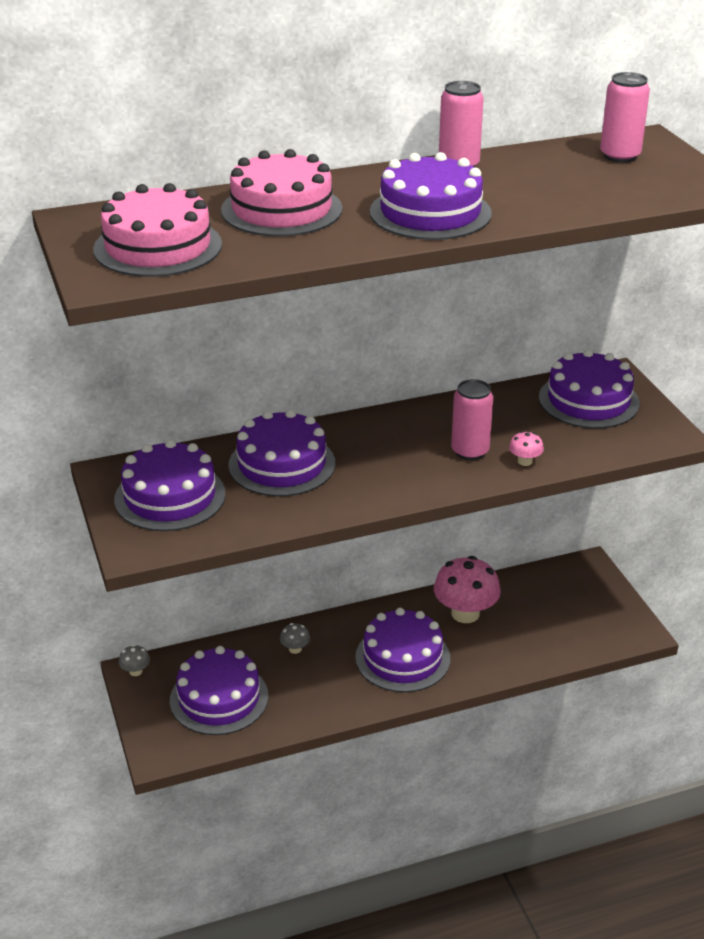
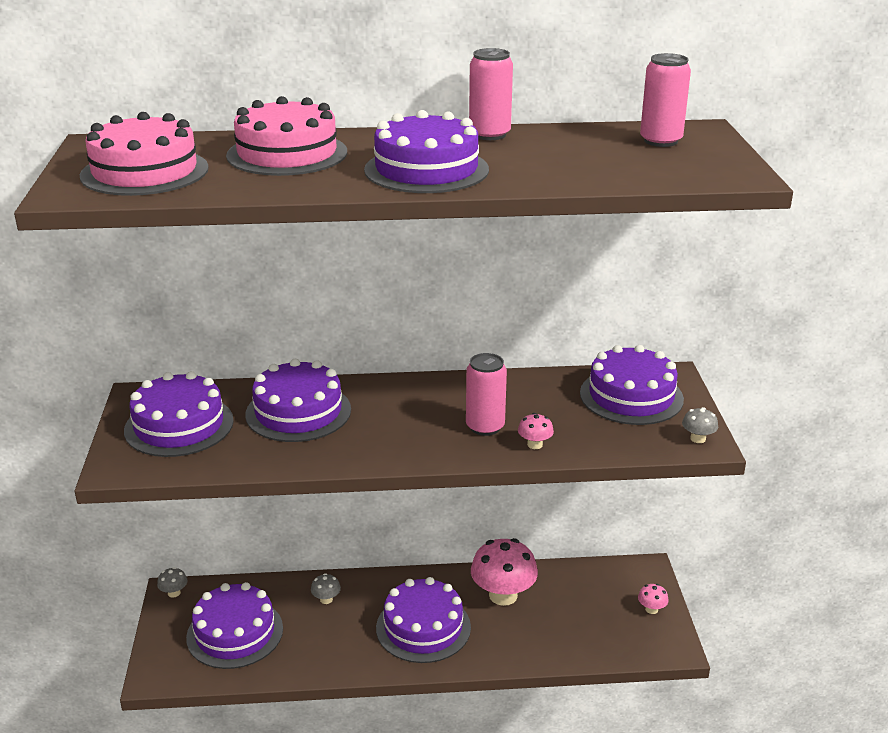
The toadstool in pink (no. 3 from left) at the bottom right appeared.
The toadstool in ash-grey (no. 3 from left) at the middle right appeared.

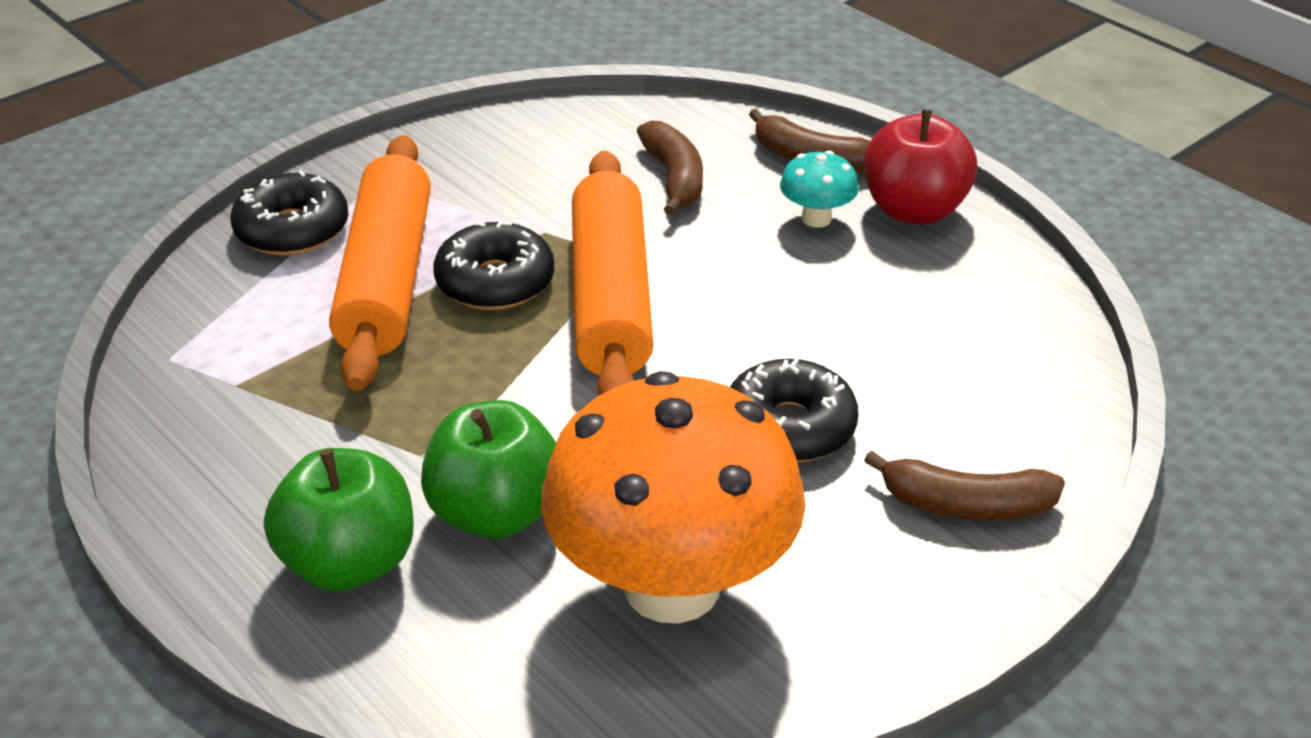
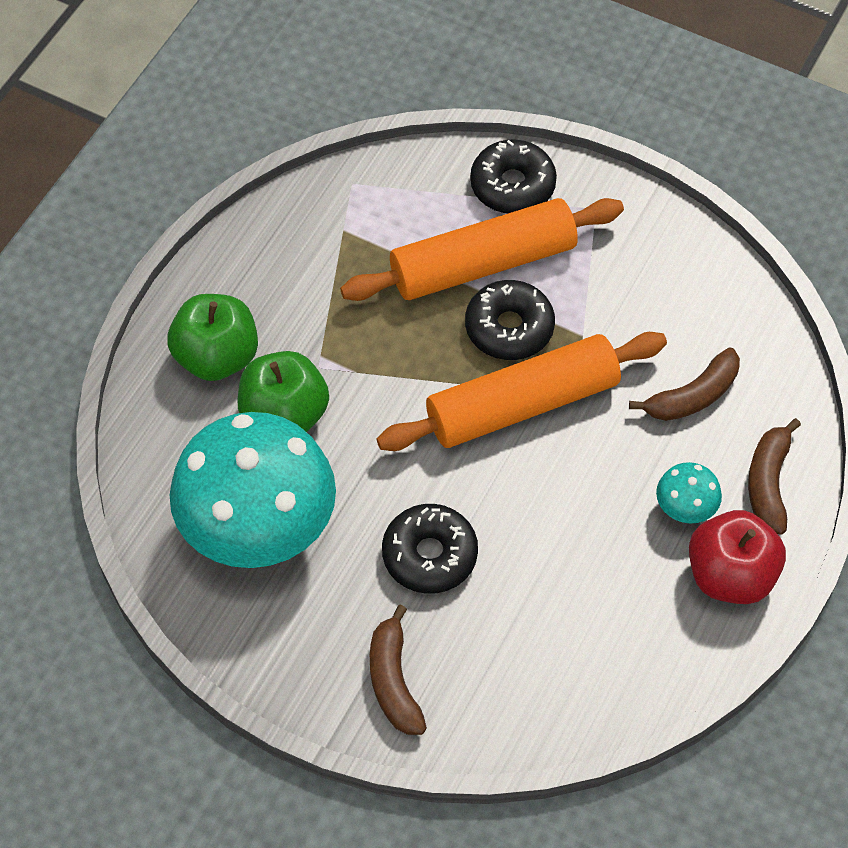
The toadstool in orange at the bottom centre became the toadstool in aqua (no. 1 from left) at the middle left.

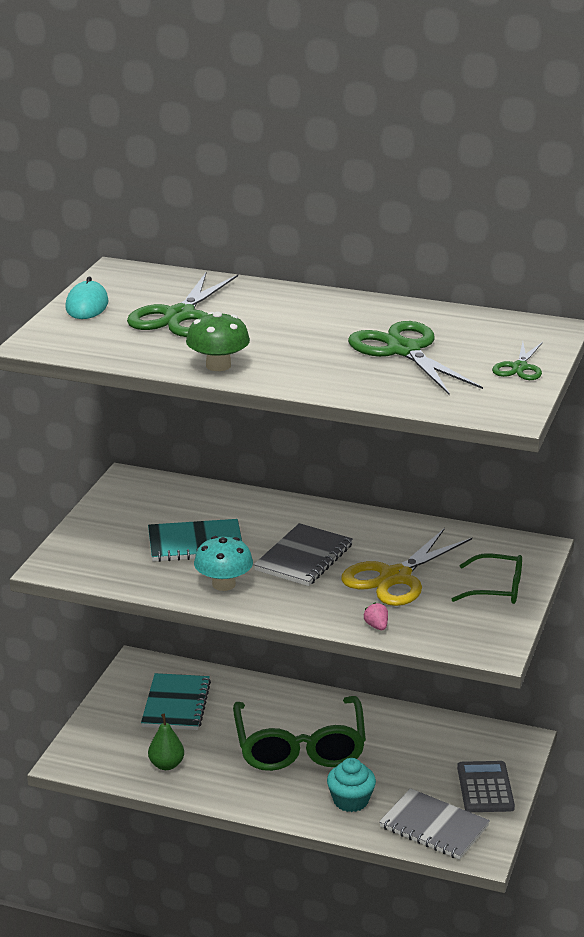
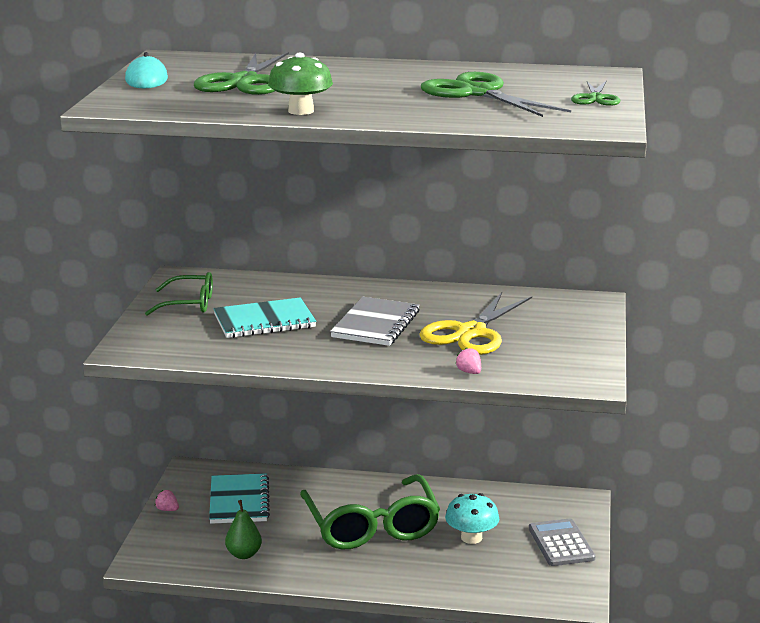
The spectacles in emerald (no. 2 from left in the first image) moved from the middle right to the middle left.
The berry in pink (no. 1 from left) at the bottom left appeared.
The toadstool in aqua moved from the centre to the bottom centre.
The cupcake in aqua at the bottom centre disappeared.
The notepad in ash-grey (no. 2 from left) at the bottom right disappeared.

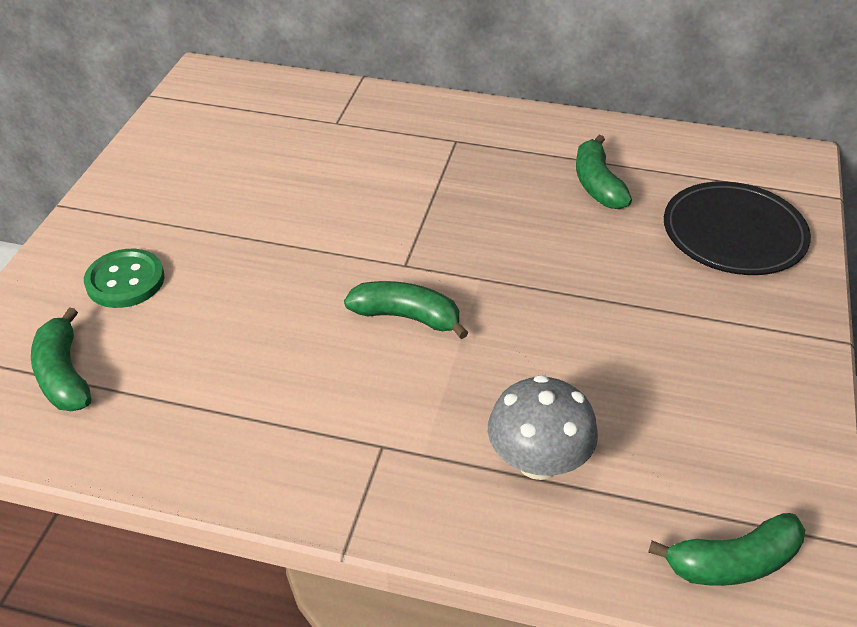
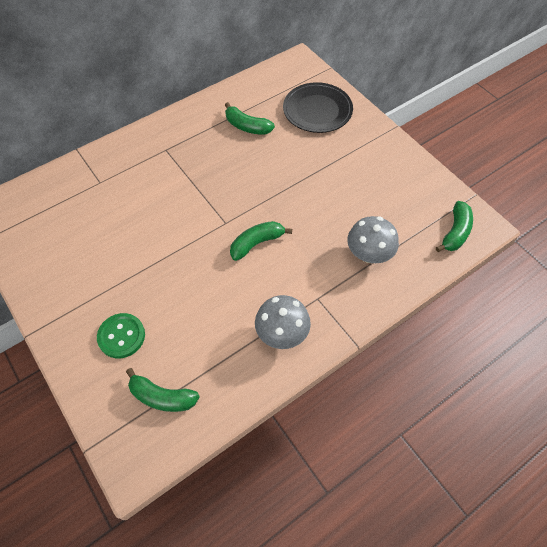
The toadstool in ash-grey (no. 1 from left) at the centre appeared.

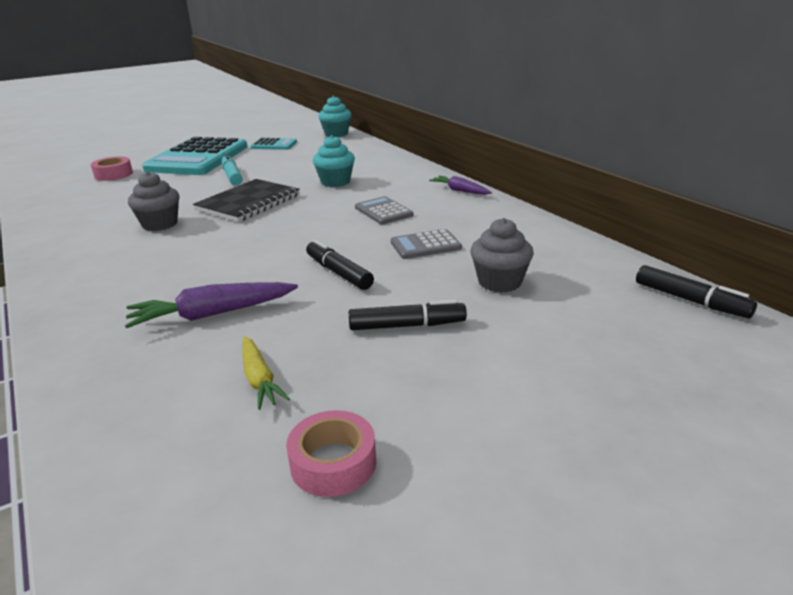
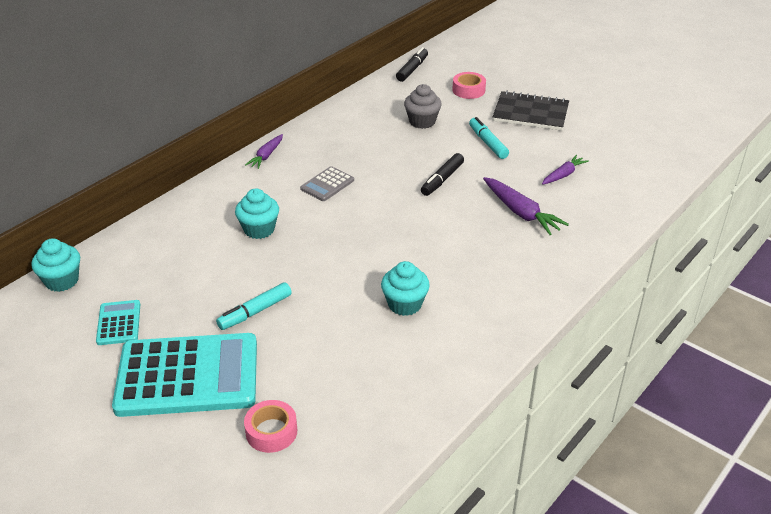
The cupcake in ash-grey (no. 1 from left) at the middle left became the cupcake in aqua (no. 3 from left) at the centre.
The roll of tape in pink (no. 2 from left) moved from the bottom centre to the top centre.
The marker in jet-black (no. 2 from left) at the centre became the marker in aqua (no. 2 from left) at the top centre.
The notepad in jet-black moved from the middle left to the top right.
The carrot in yellow at the centre became the carrot in purple (no. 3 from left) at the top right.
The calculator in ash-grey (no. 2 from left) at the centre disappeared.

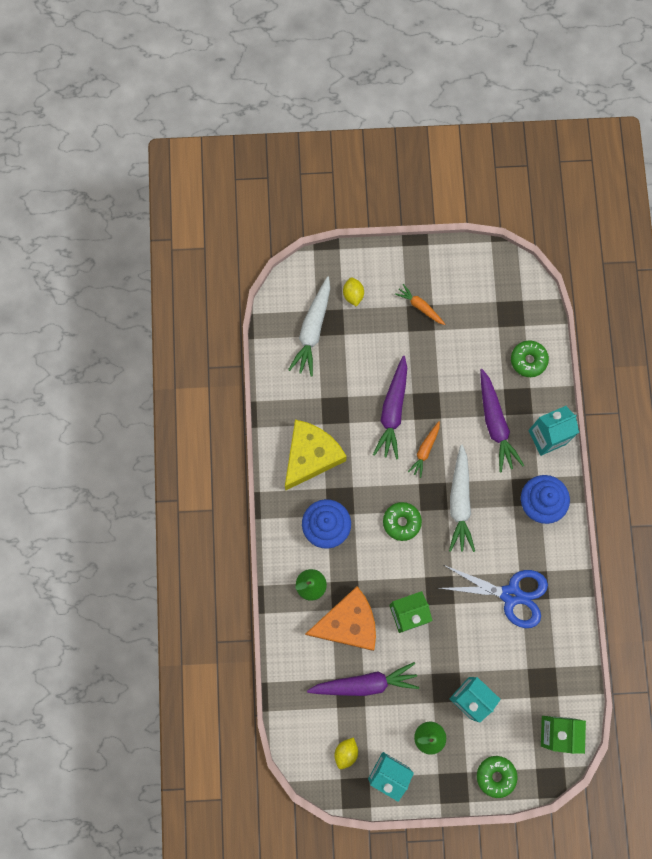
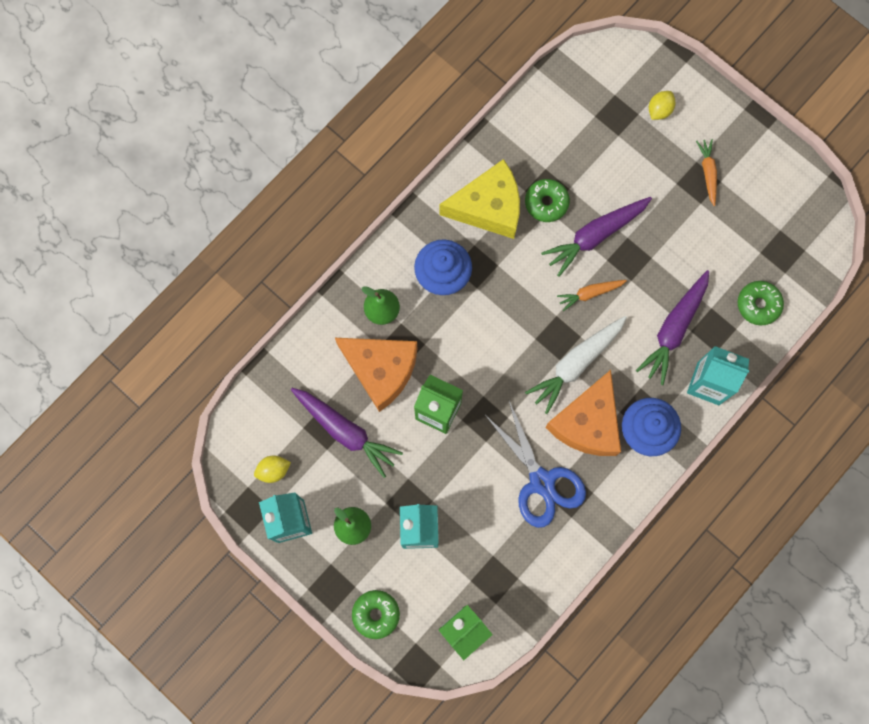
The donut in emerald (no. 1 from left in the first image) moved from the centre to the top centre.
The cheese in orange (no. 2 from left) at the middle right appeared.
The carrot in white (no. 1 from left) at the centre disappeared.

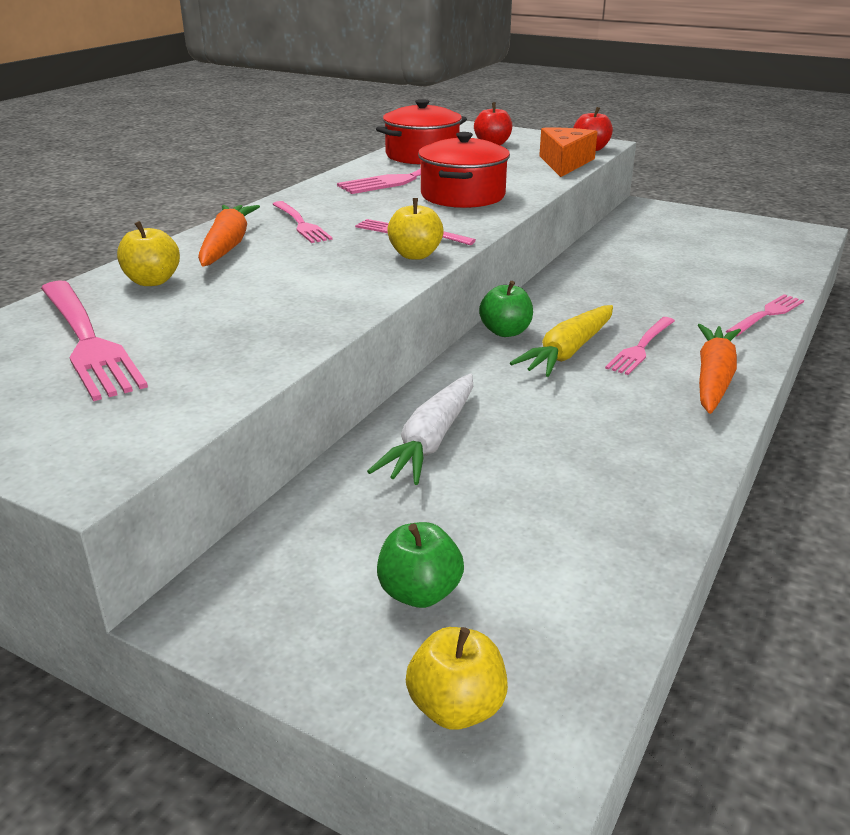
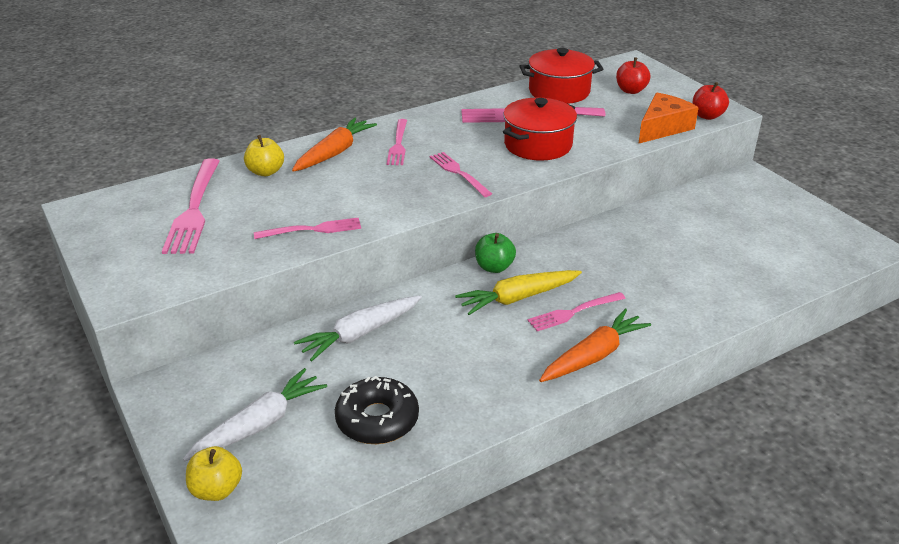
The toy apple in emerald (no. 1 from left) at the bottom centre was replaced by the carrot in white (no. 1 from left) at the bottom left.
The fork in pink (no. 6 from left in the first image) moved from the middle right to the centre.
The donut in jet-black at the bottom centre appeared.
The toy apple in yellow (no. 2 from left) at the top centre disappeared.

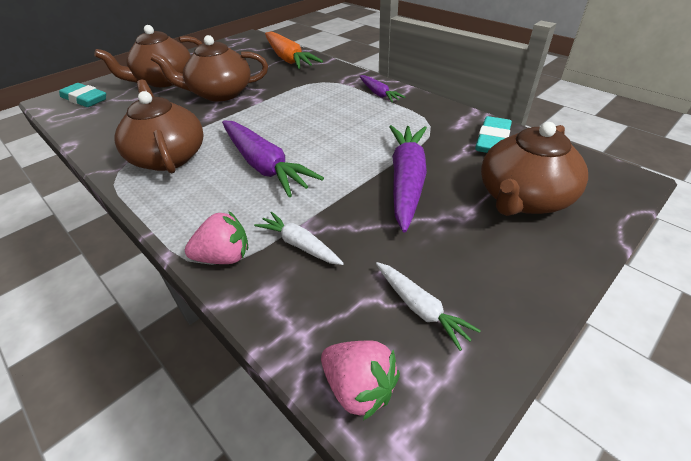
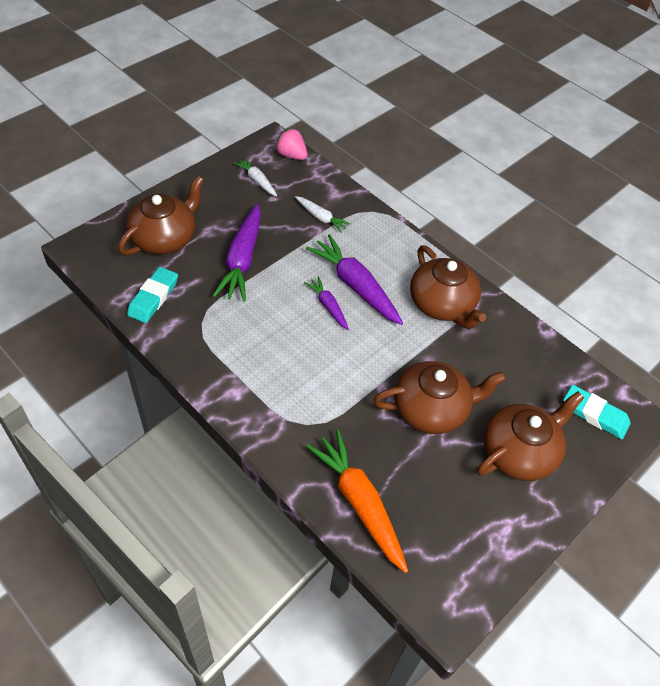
The carrot in purple (no. 2 from left) moved from the top centre to the centre.
The berry in pink (no. 1 from left) at the middle left disappeared.

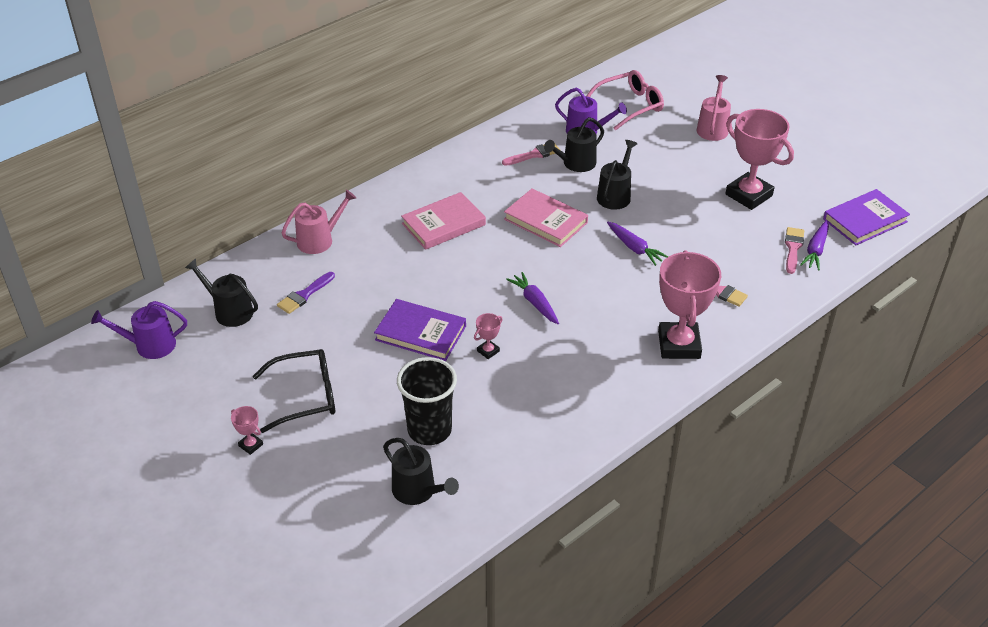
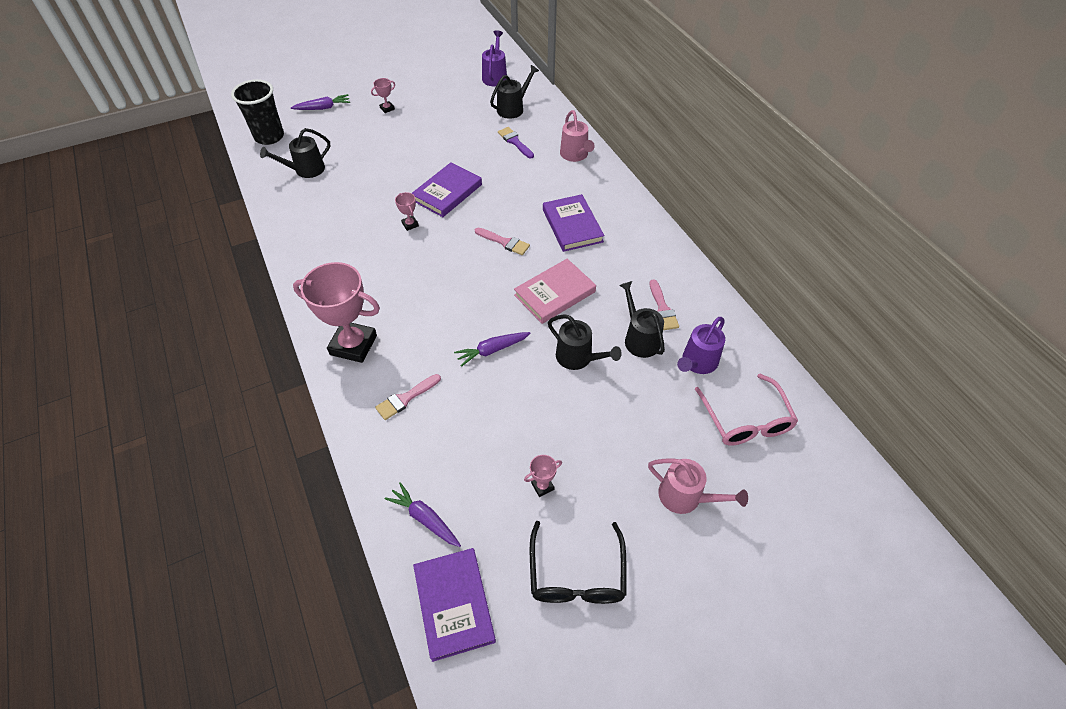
The cup in jet-black moved from the centre to the top left.
The carrot in purple (no. 1 from left) moved from the centre to the top left.
The paint brush in pink (no. 3 from left in the first image) moved from the middle right to the centre.
The prize cup in pink (no. 4 from left) at the top right changed to 0.42 times the size.
The spectacles in jet-black moved from the middle left to the bottom centre.
The hardback in pink (no. 1 from left) at the centre became the hardback in purple (no. 3 from left) at the top centre.

